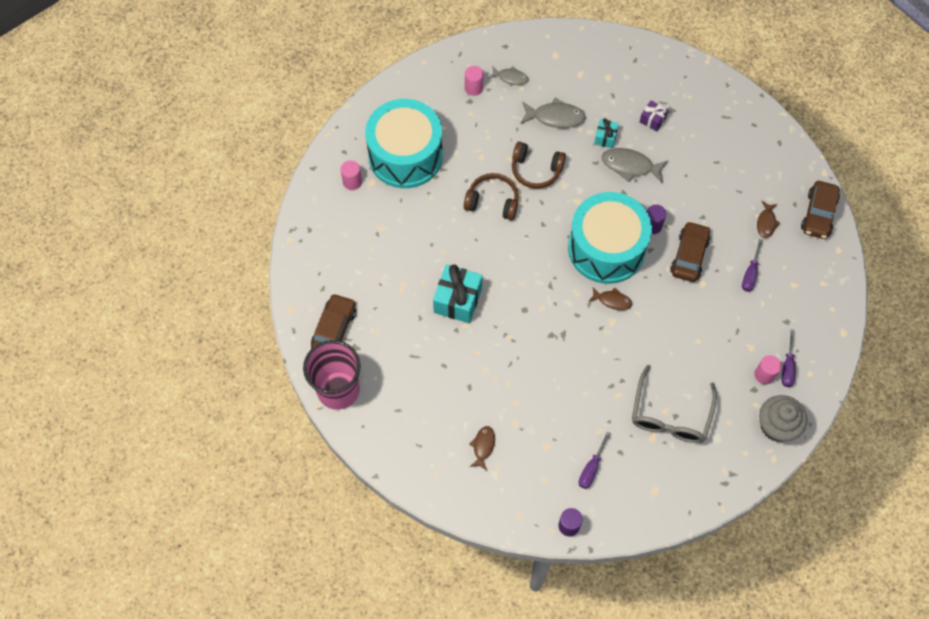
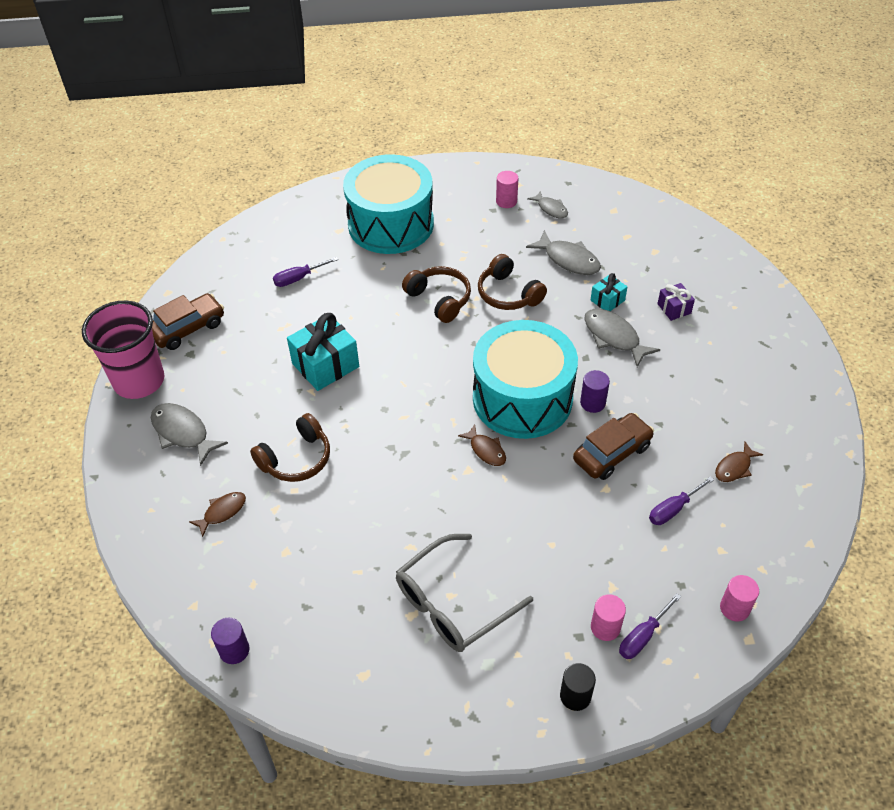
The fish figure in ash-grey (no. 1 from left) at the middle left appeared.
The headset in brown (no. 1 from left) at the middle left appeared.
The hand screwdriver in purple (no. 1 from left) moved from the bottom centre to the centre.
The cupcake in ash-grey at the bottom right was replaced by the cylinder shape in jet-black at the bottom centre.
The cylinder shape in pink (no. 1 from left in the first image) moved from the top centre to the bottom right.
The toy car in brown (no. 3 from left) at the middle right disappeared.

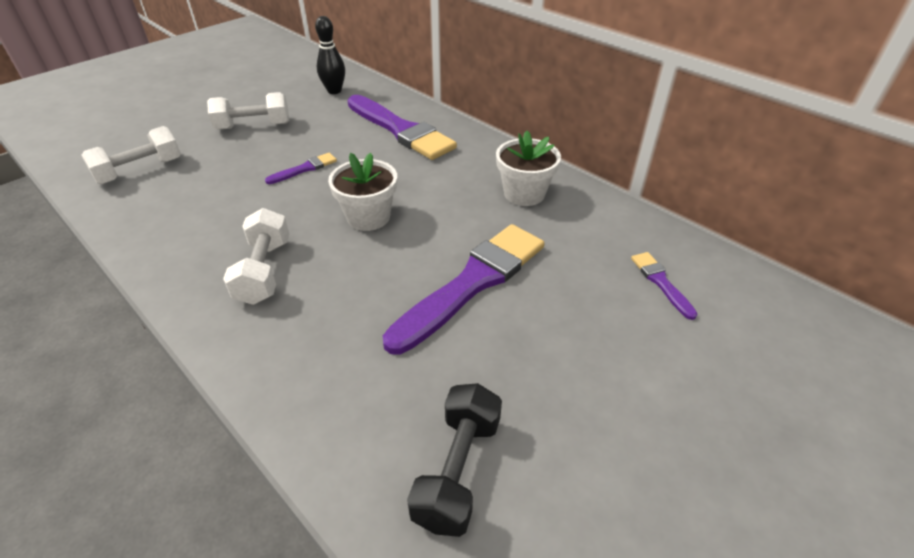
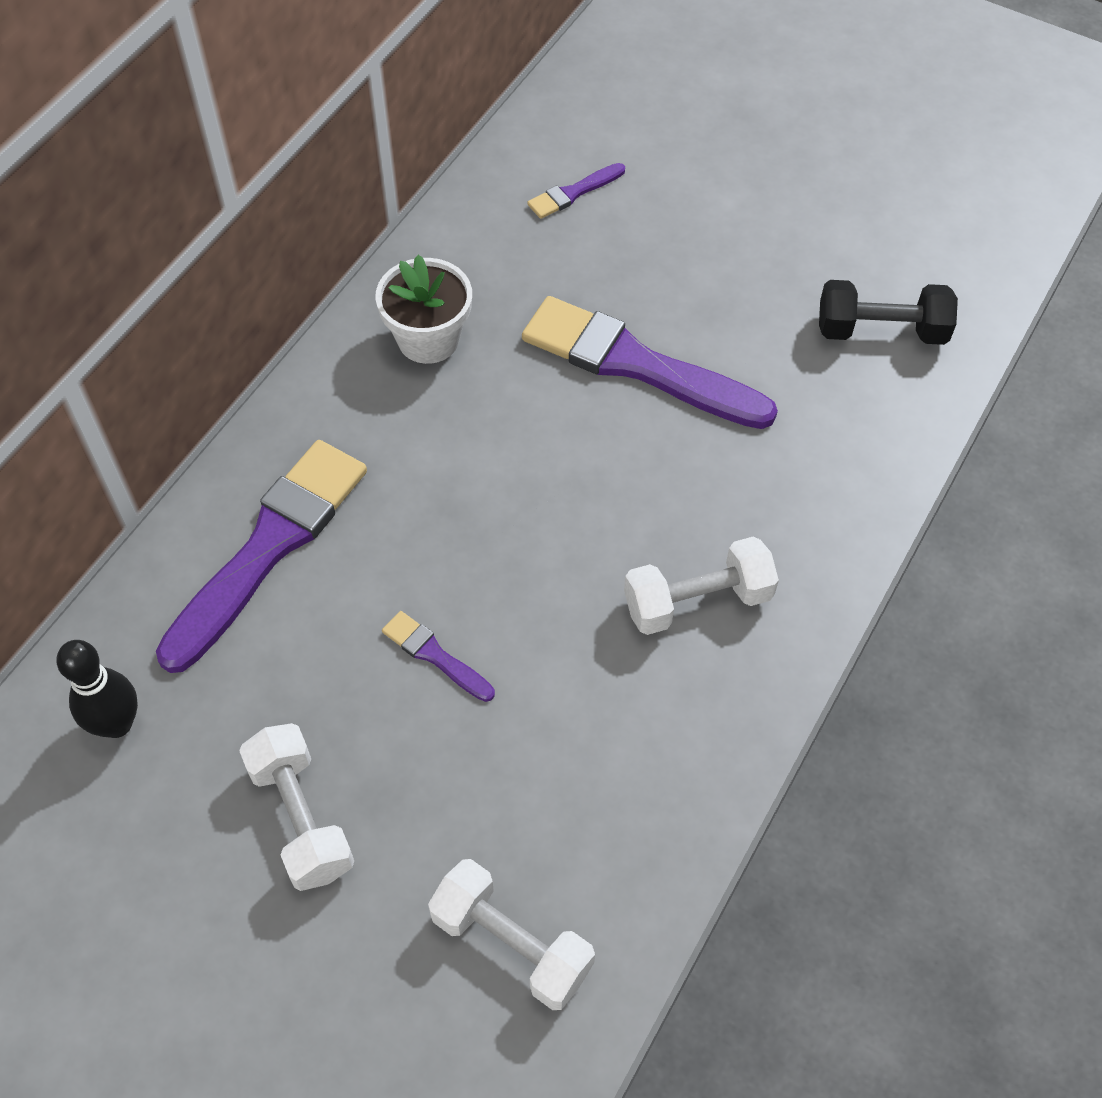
The plant pot in white (no. 1 from left) at the centre disappeared.

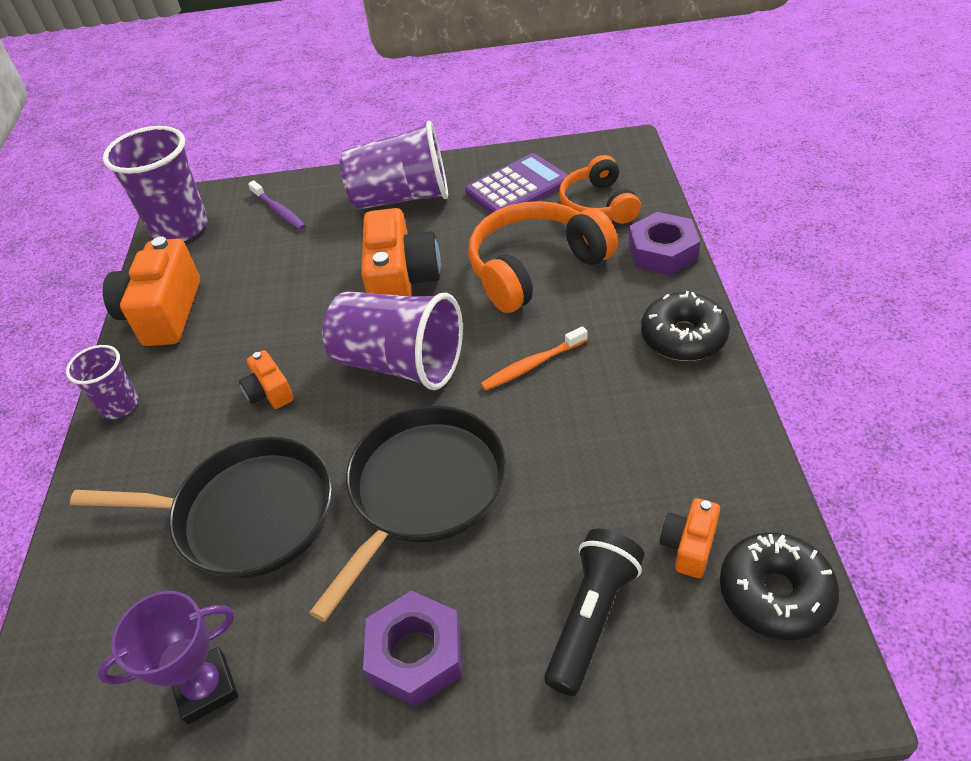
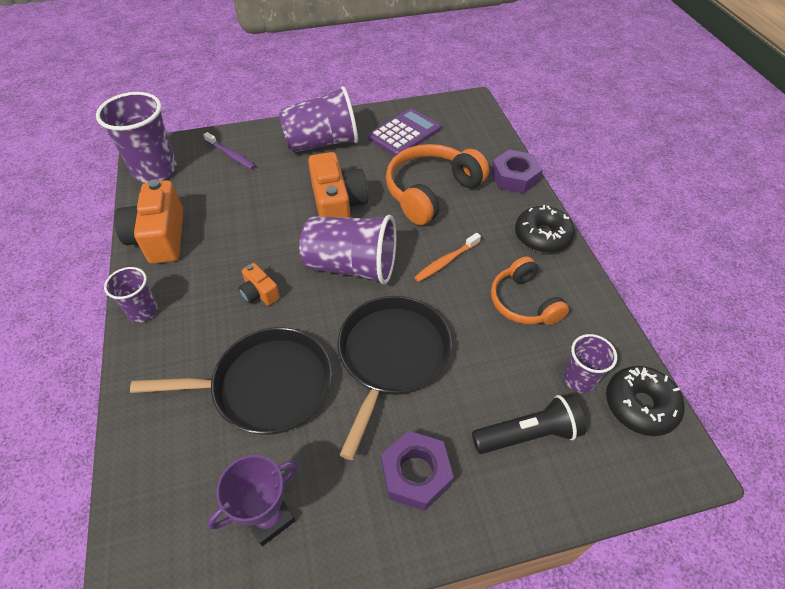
The torch in jet-black at the bottom centre turned 60 degrees clockwise.
The headset in orange (no. 2 from left) moved from the top centre to the middle right.
The photo camera in orange (no. 4 from left) at the bottom right was replaced by the cup in purple (no. 5 from left) at the middle right.

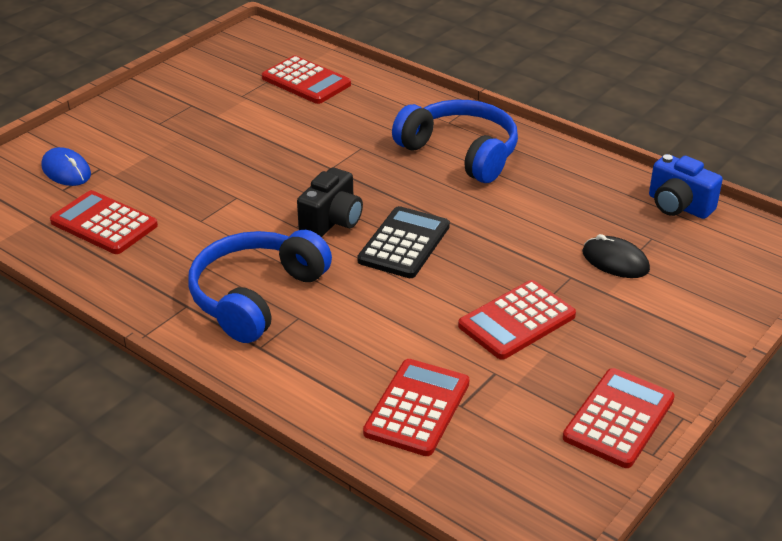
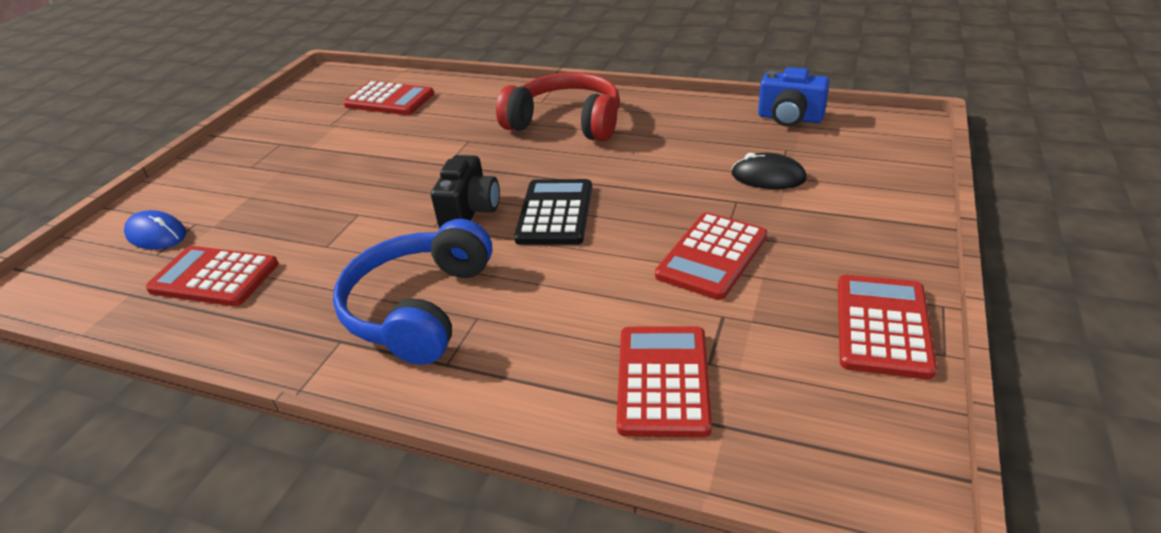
The headset in cobalt (no. 2 from left) at the top centre became the headset in crimson at the top centre.

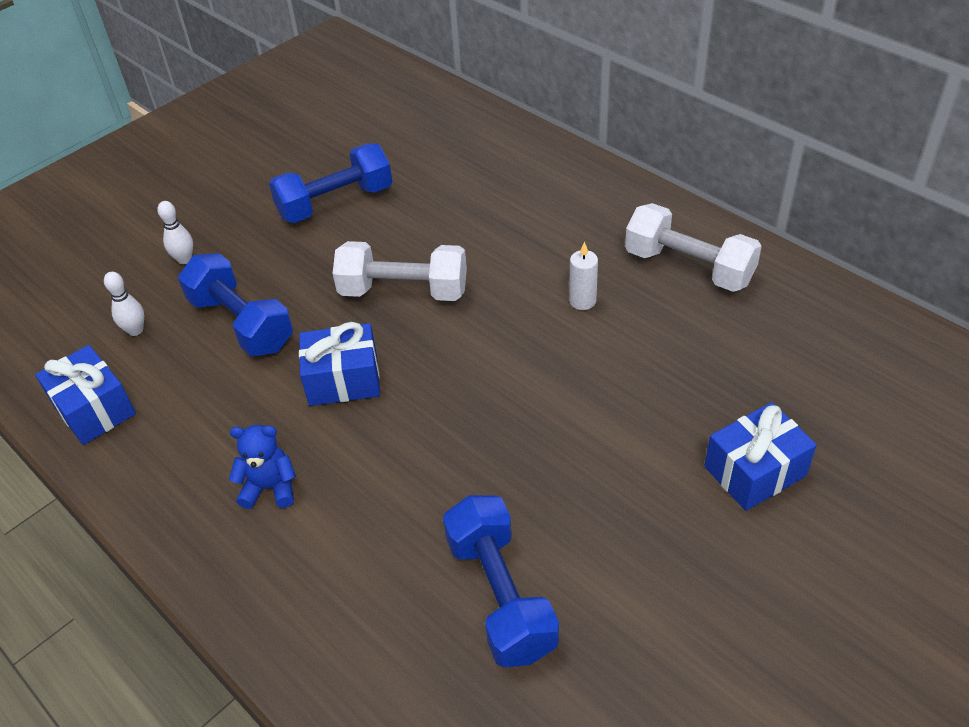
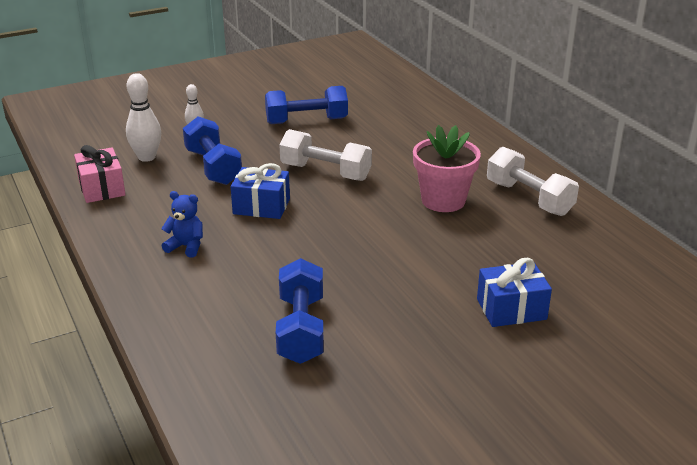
The wrapped gift in cobalt (no. 1 from left) at the middle left became the wrapped gift in pink at the middle left.
The bowling pin in white (no. 1 from left) at the middle left changed to 1.72 times the size.
The wax candle in white at the centre was replaced by the plant pot in pink at the centre.

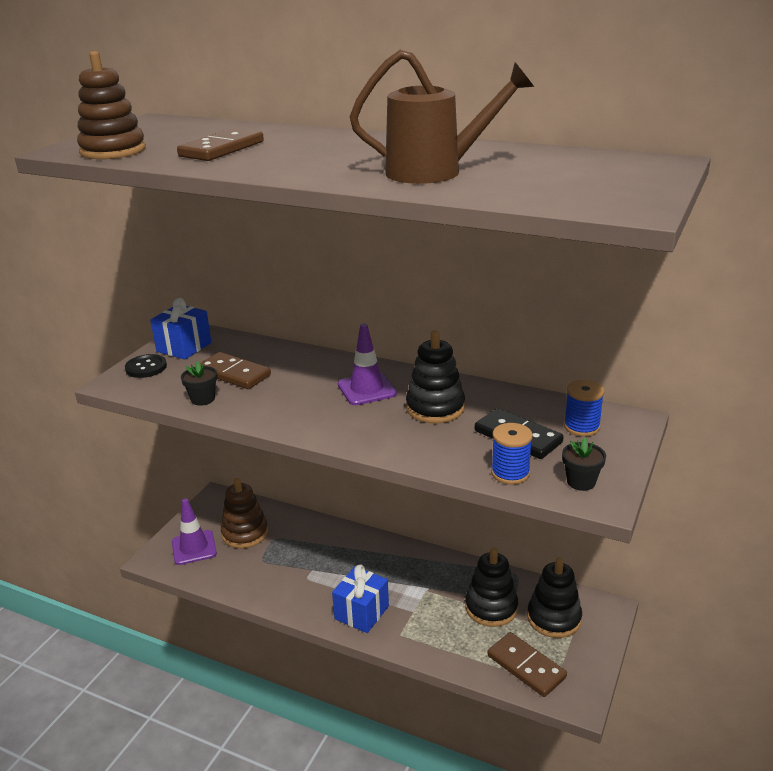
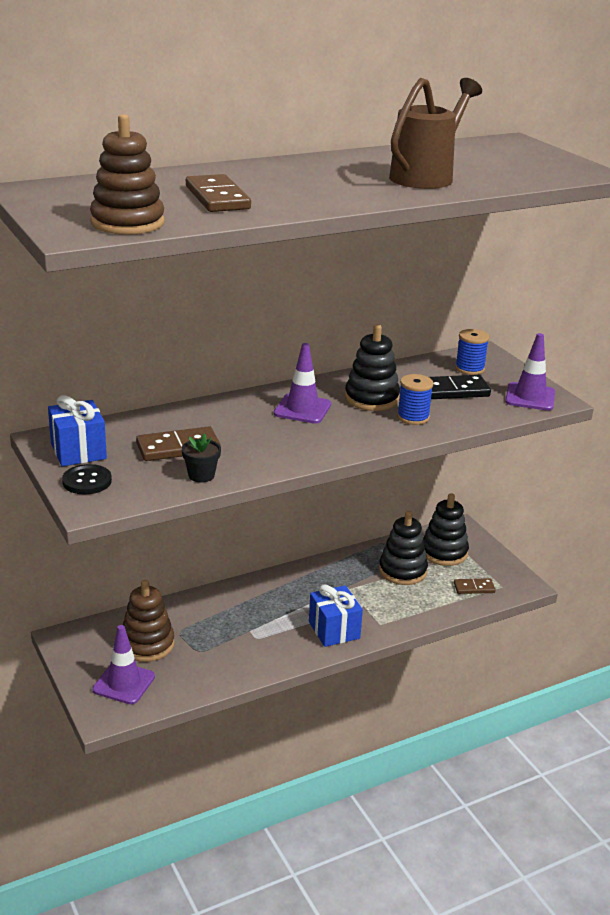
The spool in cobalt (no. 1 from left) moved from the centre to the middle right.
The domino in brown (no. 3 from left) at the bottom right changed to 0.61 times the size.
The plant pot in jet-black (no. 2 from left) at the middle right was replaced by the safety cone in purple (no. 3 from left) at the middle right.

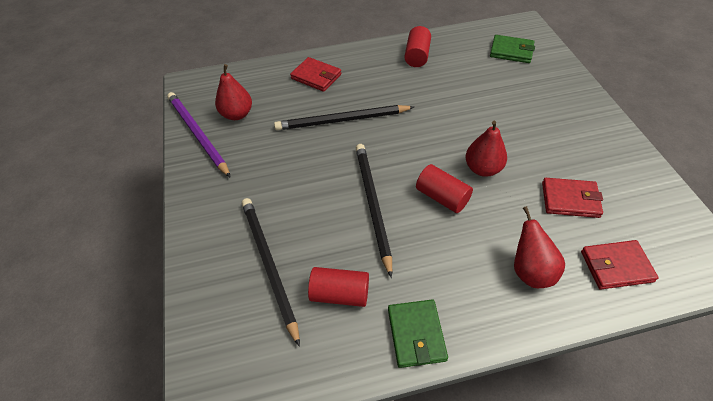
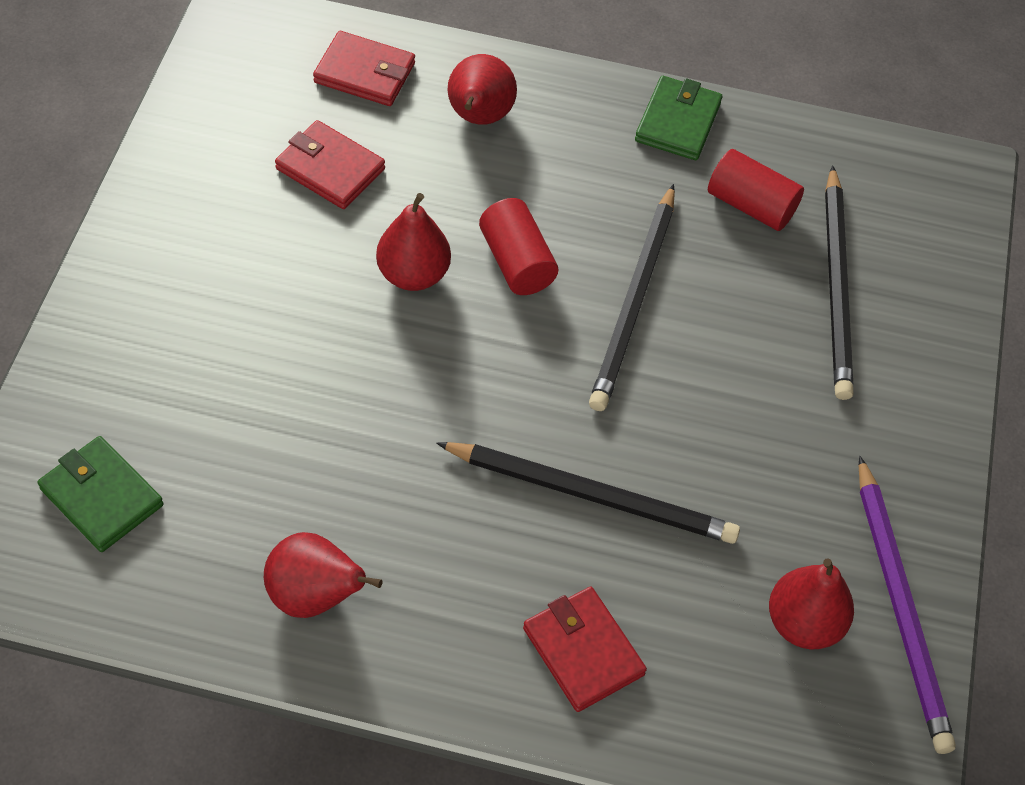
The cylinder shape in crimson (no. 2 from left) at the top centre was replaced by the pear in crimson (no. 1 from left) at the bottom left.

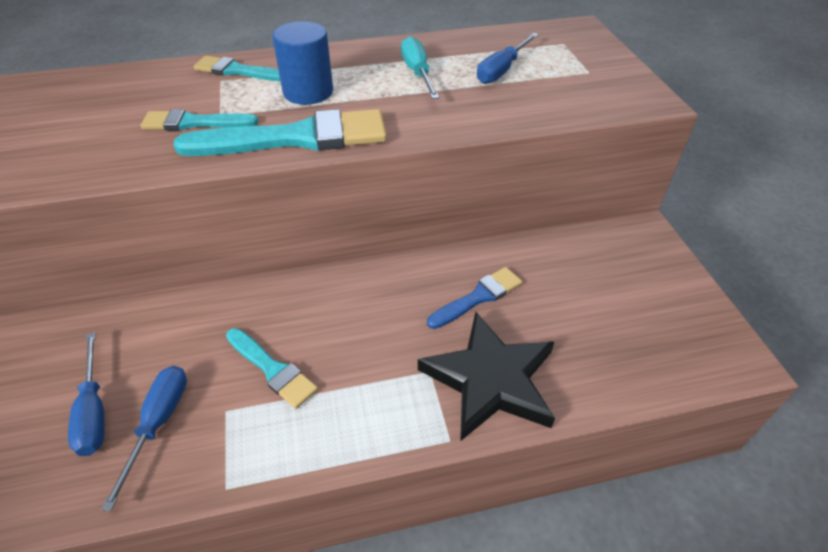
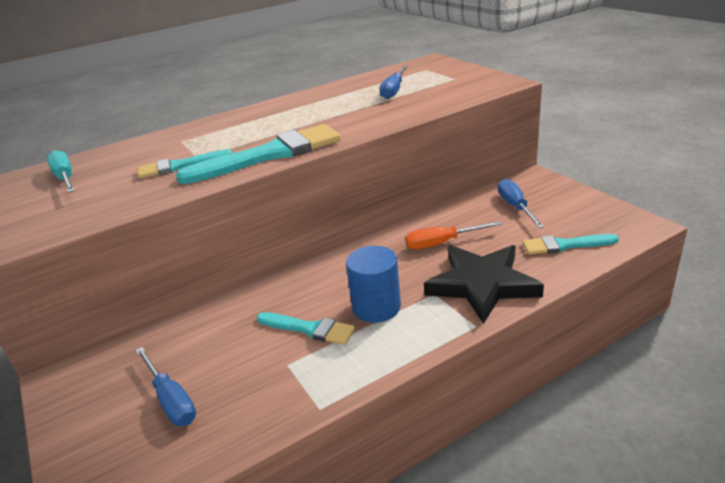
The hand screwdriver in aqua moved from the top centre to the middle left.
The cylinder shape in cobalt moved from the top centre to the centre.
The paint brush in cobalt at the centre was replaced by the hand screwdriver in orange at the centre.
The hand screwdriver in cobalt (no. 2 from left in the first image) moved from the bottom left to the middle right.
The paint brush in aqua (no. 2 from left in the first image) moved from the top left to the middle right.

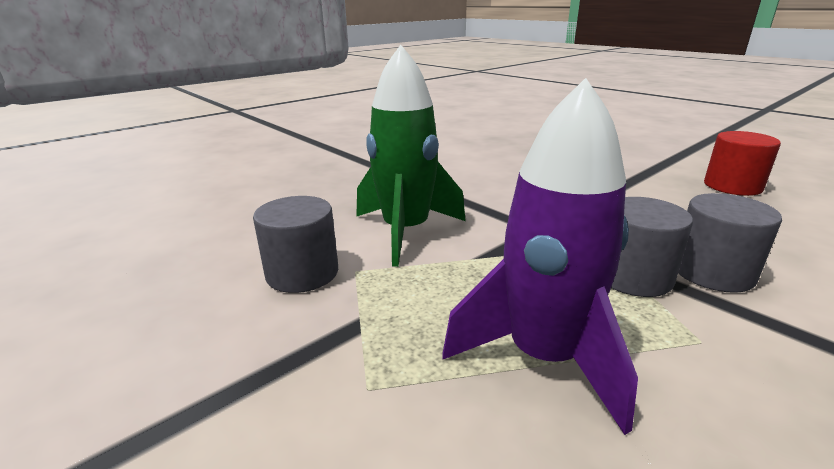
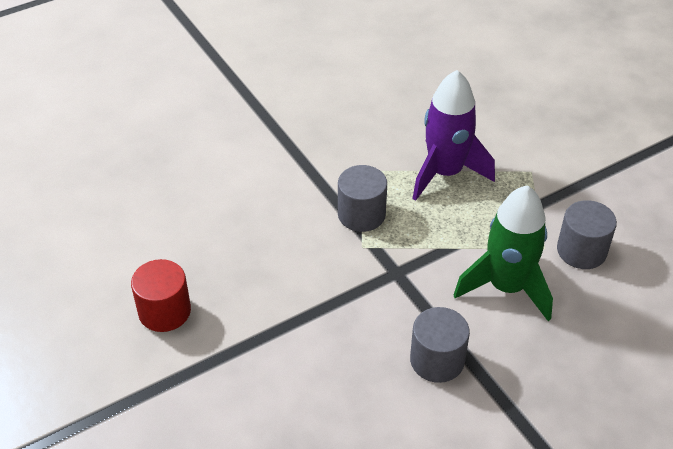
The cylinder shape in ash-grey (no. 3 from left in the first image) moved from the middle right to the bottom centre.

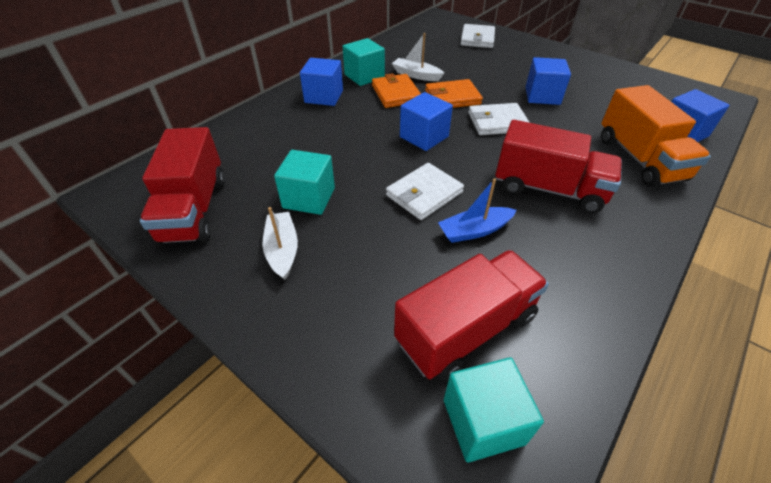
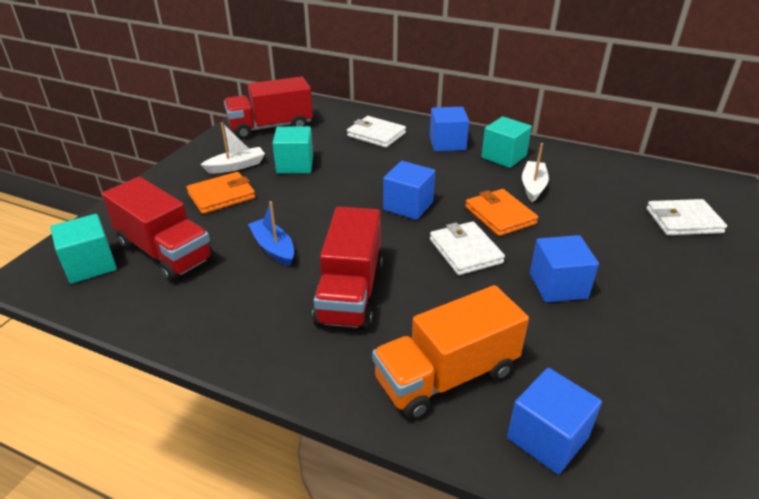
The billfold in orange (no. 1 from left) moved from the top centre to the middle left.
The billfold in white (no. 1 from left) moved from the centre to the top centre.

